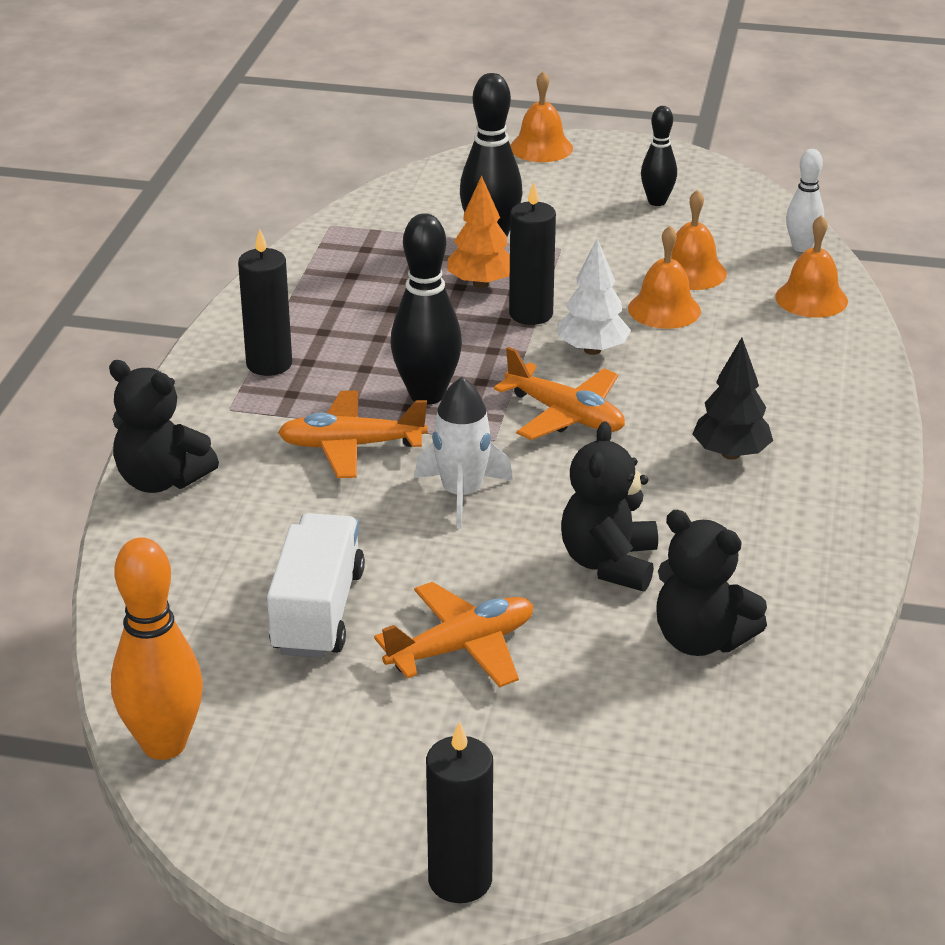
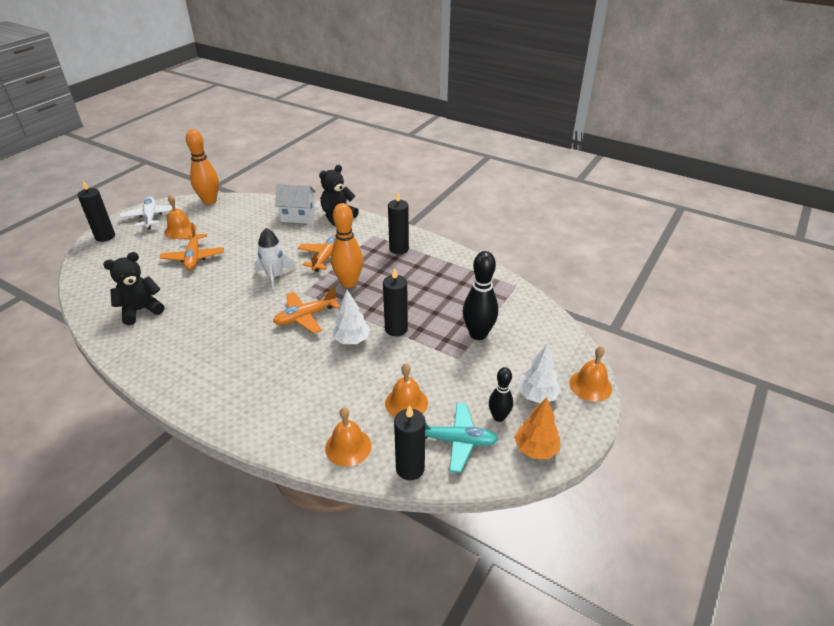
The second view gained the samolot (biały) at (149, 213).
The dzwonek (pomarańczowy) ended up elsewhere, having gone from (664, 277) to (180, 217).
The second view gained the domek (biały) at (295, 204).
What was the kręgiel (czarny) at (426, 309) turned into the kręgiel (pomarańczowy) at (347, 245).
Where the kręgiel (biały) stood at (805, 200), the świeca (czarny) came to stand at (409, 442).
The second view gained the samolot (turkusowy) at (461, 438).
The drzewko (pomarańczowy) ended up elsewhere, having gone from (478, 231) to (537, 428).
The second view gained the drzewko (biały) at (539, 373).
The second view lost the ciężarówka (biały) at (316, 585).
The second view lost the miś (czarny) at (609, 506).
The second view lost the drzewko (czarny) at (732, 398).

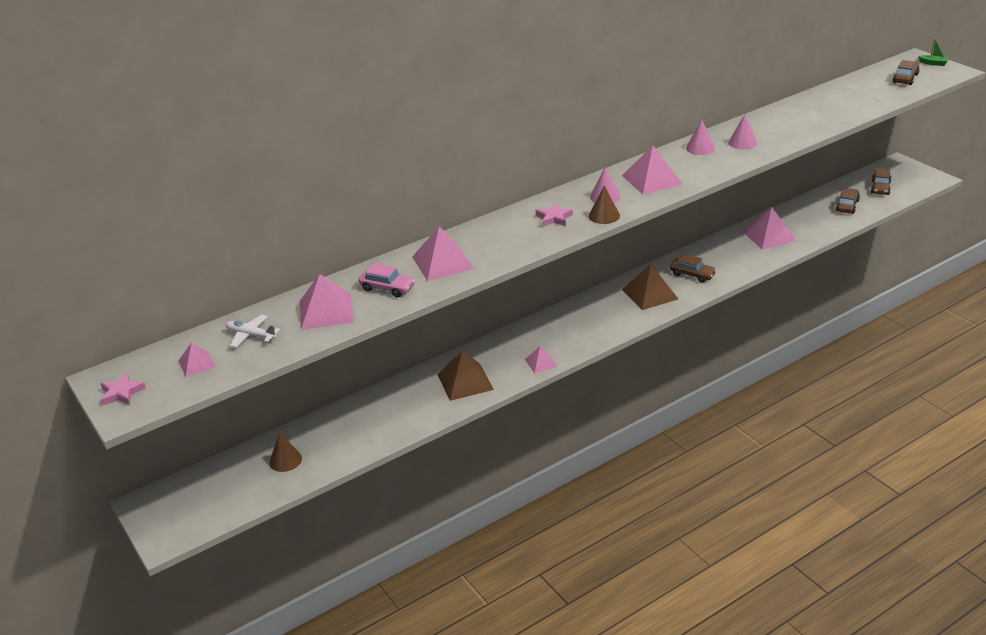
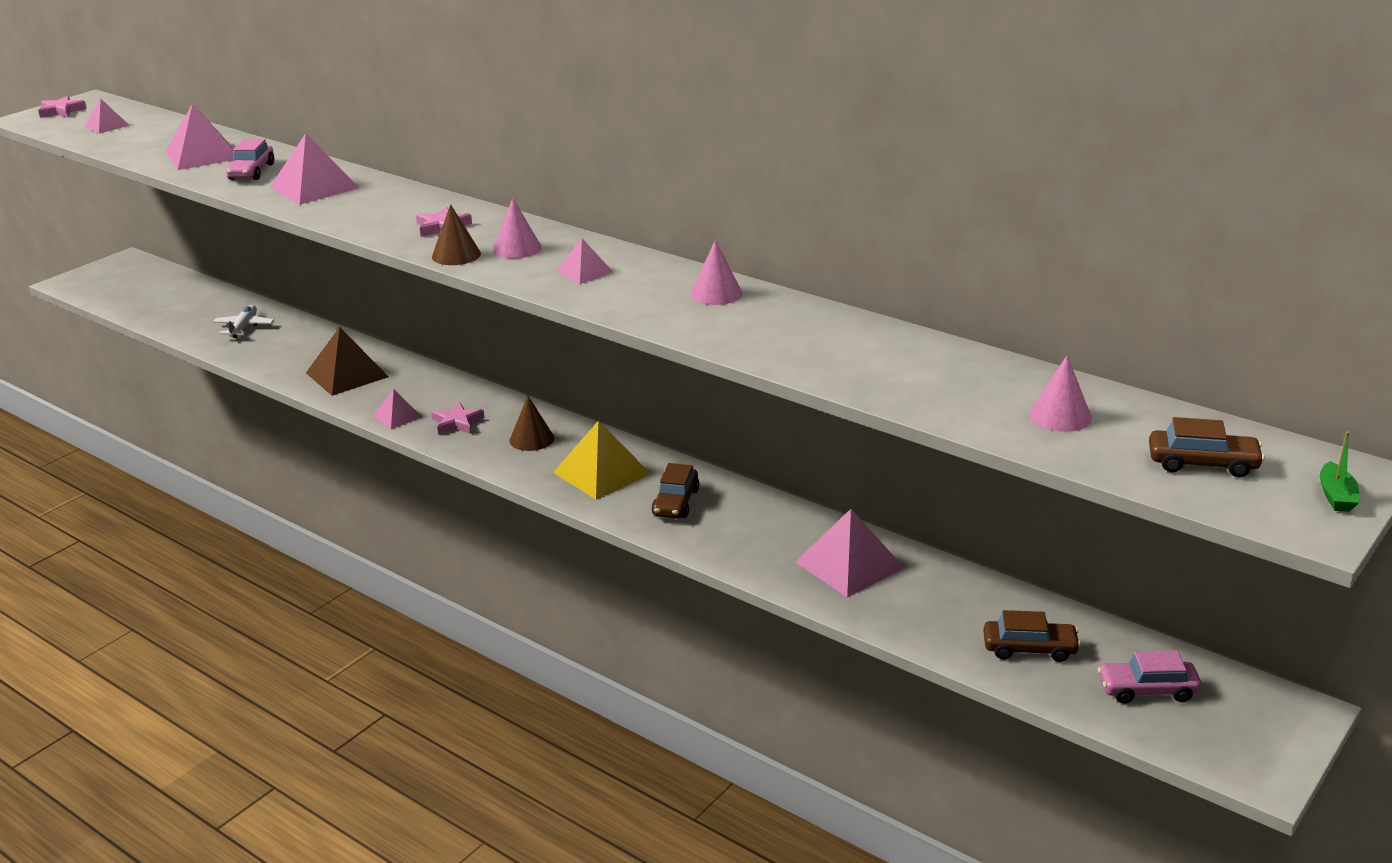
The samolot (biały) ended up elsewhere, having gone from (253, 331) to (243, 321).
The second view gained the gwiazda (różowy) at (458, 418).
The stożek (brązowy) ended up elsewhere, having gone from (285, 452) to (531, 423).
What was the piramida (brązowy) at (650, 287) turned into the piramida (żółty) at (602, 460).
The size of the piramida (różowy) at (652, 170) changed by a factor of 0.56.
The stożek (różowy) ended up elsewhere, having gone from (742, 132) to (1060, 394).
What was the samochód (brązowy) at (881, 181) turned into the samochód (różowy) at (1149, 677).

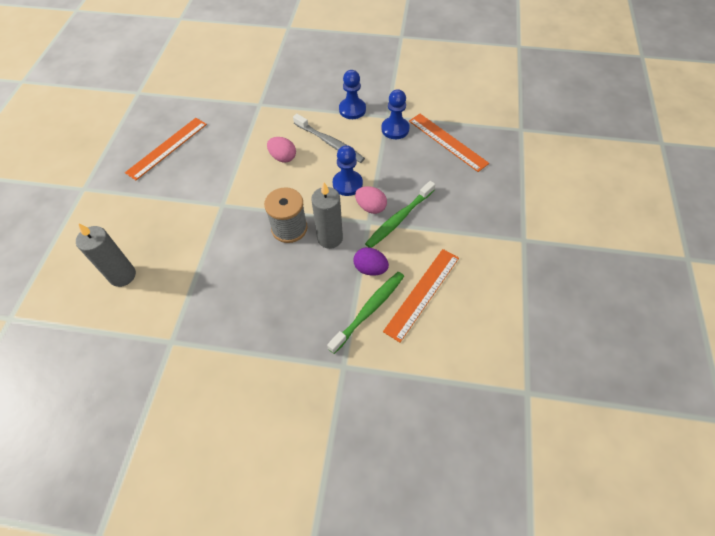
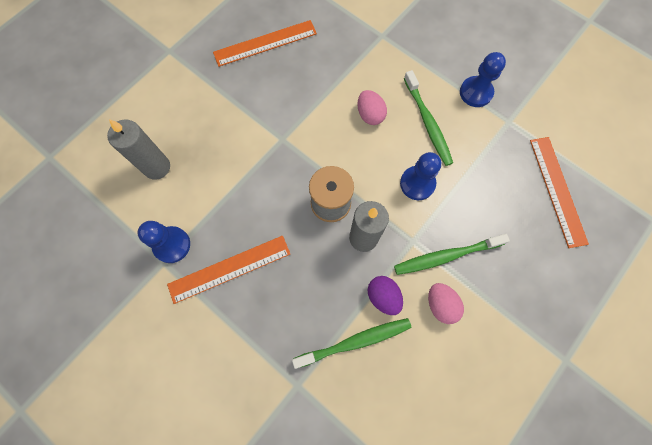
The pionek (niebieski) ended up elsewhere, having gone from (395, 114) to (163, 242).
The linijka (pomarańczowy) ended up elsewhere, having gone from (421, 295) to (228, 270).
What was the szczoteczka do zębów (szary) at (329, 138) turned into the szczoteczka do zębów (zielony) at (428, 118).
The jajko (różowy) ended up elsewhere, having gone from (371, 200) to (446, 303).

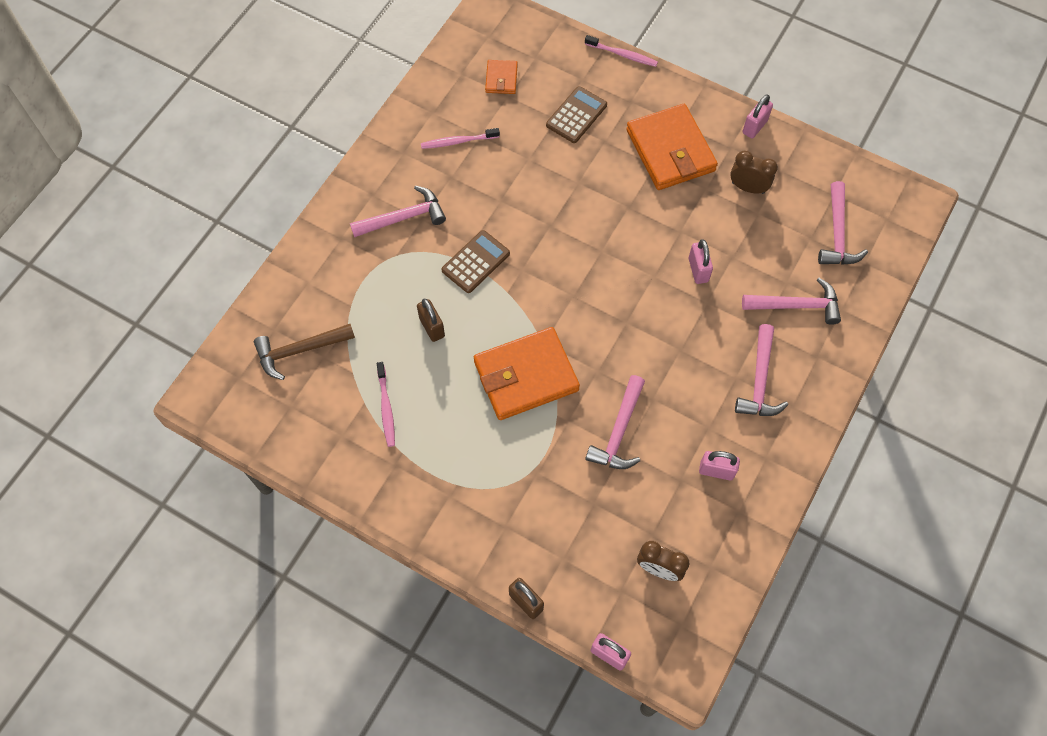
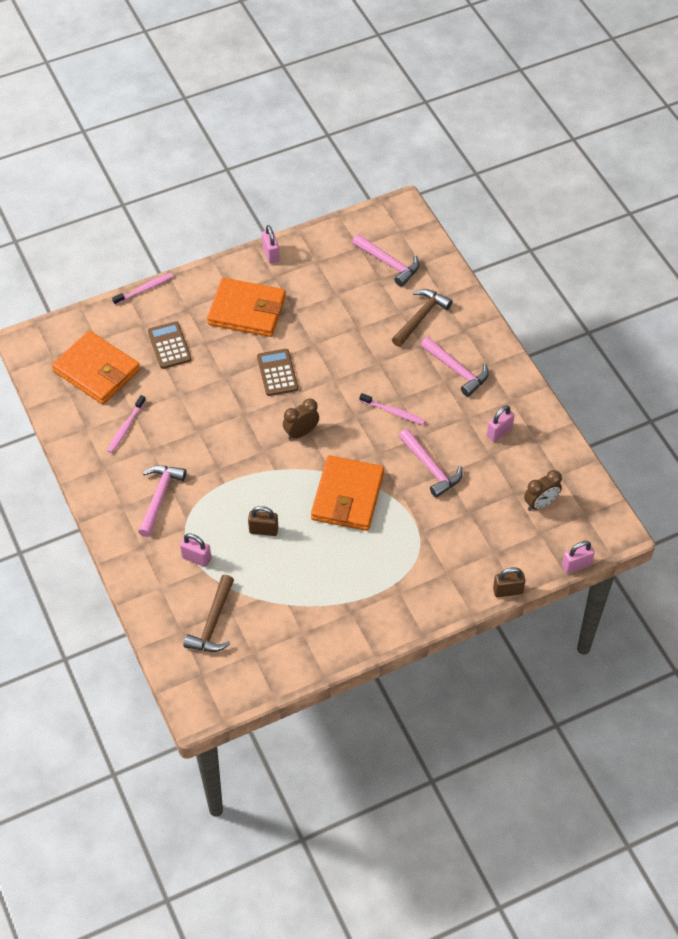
The size of the portfel (pomarańczowy) at (501, 77) changed by a factor of 2.09.
The kłódka (różowy) ended up elsewhere, having gone from (700, 261) to (195, 550).
The kalkulator (brązowy) ended up elsewhere, having gone from (476, 261) to (277, 372).
The budzik (brązowy) ended up elsewhere, having gone from (754, 172) to (301, 419).
The szczoteczka do zębów (różowy) ended up elsewhere, having gone from (386, 404) to (392, 409).
What was the młotek (różowy) at (791, 301) turned into the młotek (brązowy) at (422, 318).

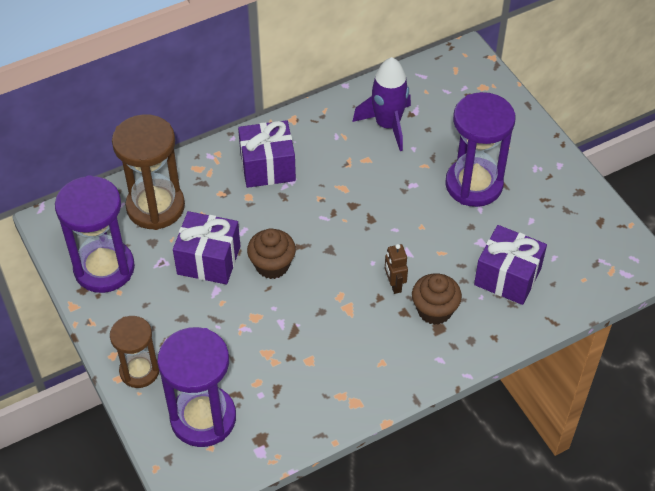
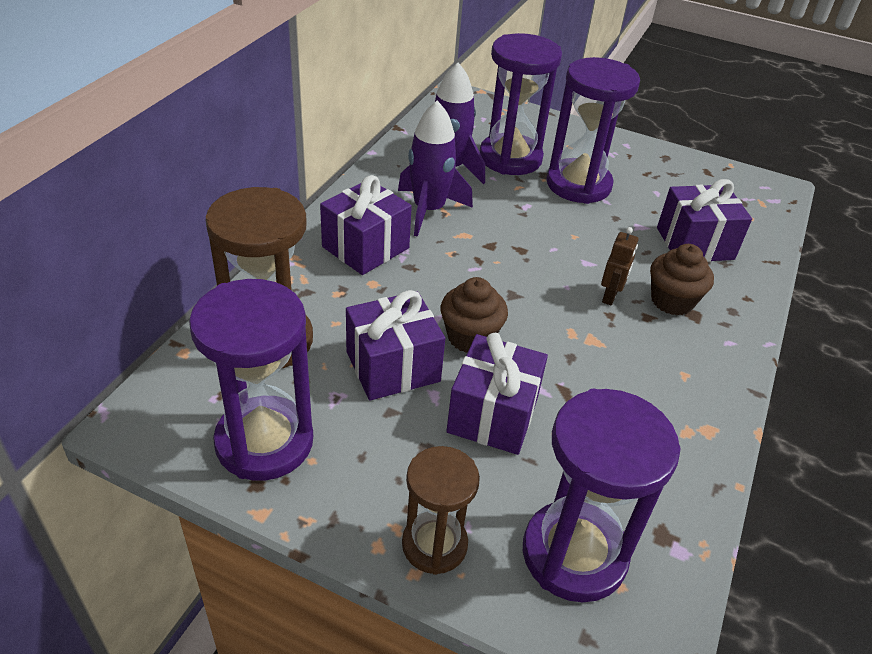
The second view gained the rakieta (fioletowy) at (435, 169).
The second view gained the prezent (fioletowy) at (497, 394).
The second view gained the klepsydra (fioletowy) at (520, 104).
The robot (brązowy) at (396, 269) ended up facing another way, 105 degrees counterclockwise from before.

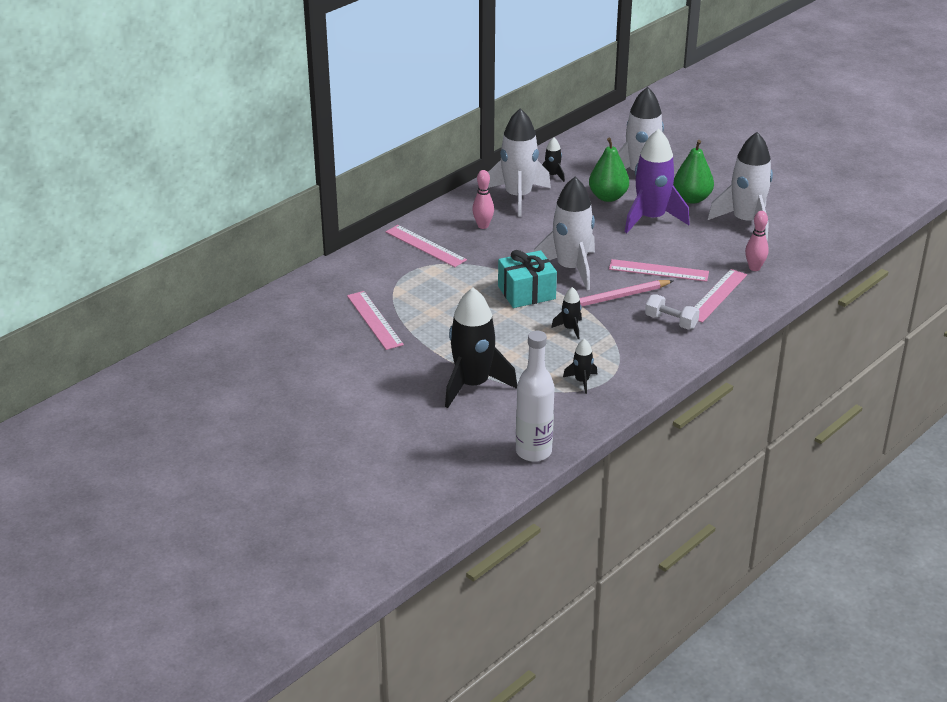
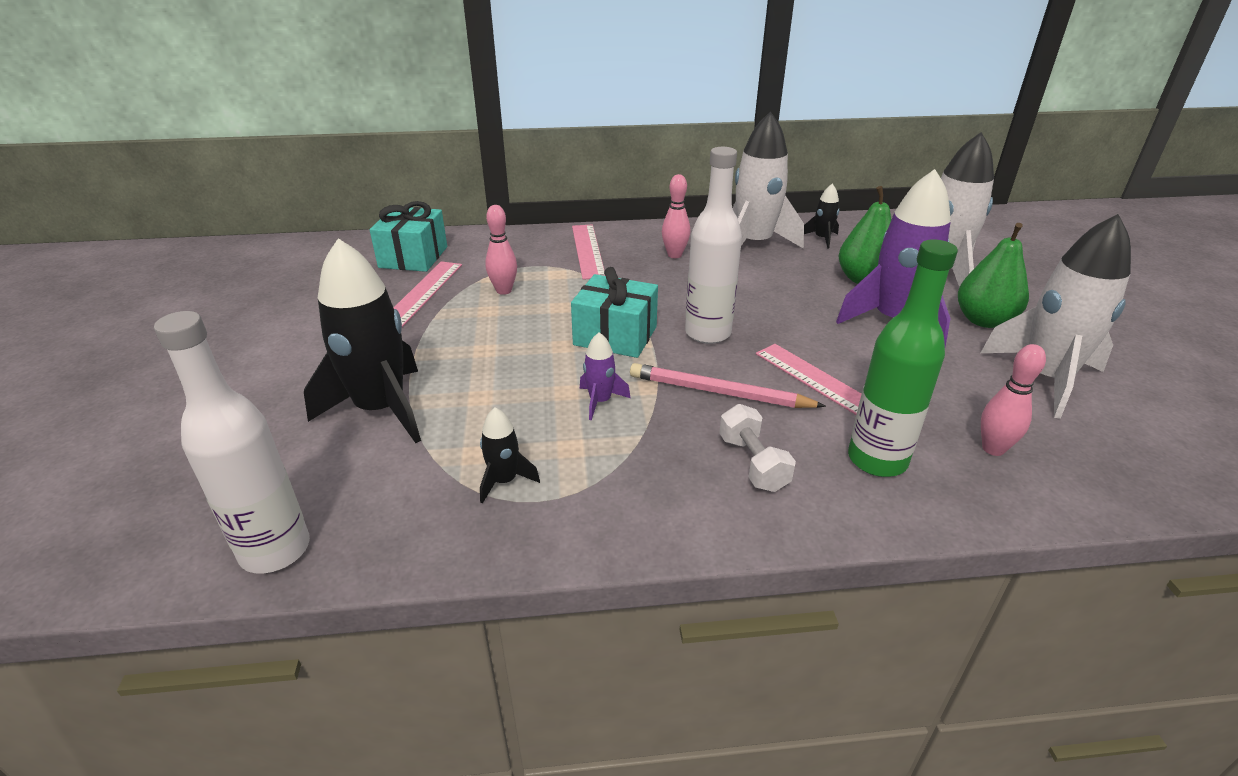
The second view gained the prezent (turkusowy) at (408, 236).
The second view gained the kręgiel (różowy) at (501, 250).
What was the rakieta (czarny) at (566, 313) turned into the rakieta (fioletowy) at (605, 376).
Where the rakieta (biały) stood at (564, 233), the butelka (biały) came to stand at (713, 245).
Where the linijka (różowy) stood at (721, 296), the butelka (zielony) came to stand at (903, 358).

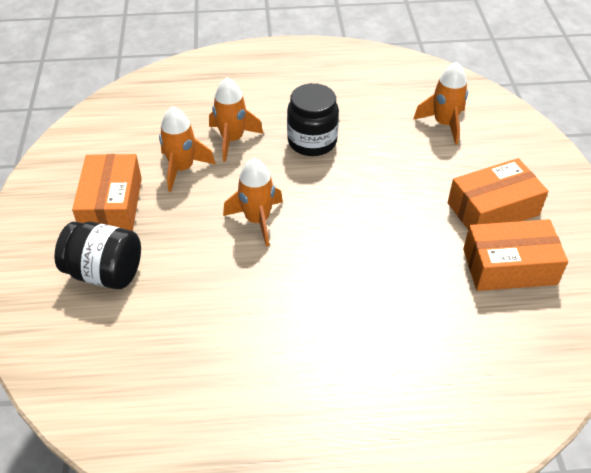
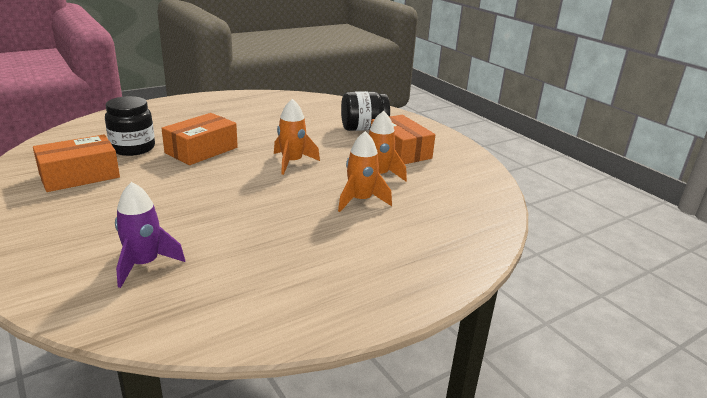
The słoik (czarny) ended up elsewhere, having gone from (313, 119) to (130, 126).
What was the rakieta (pomarańczowy) at (440, 103) turned into the rakieta (fioletowy) at (150, 235).
The pudełko (pomarańczowy) ended up elsewhere, having gone from (498, 193) to (199, 139).

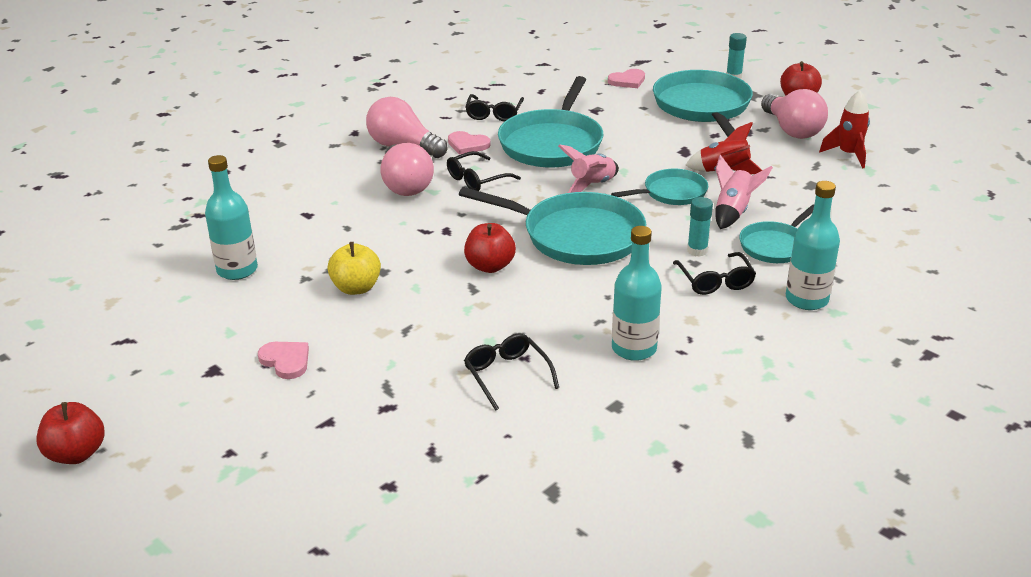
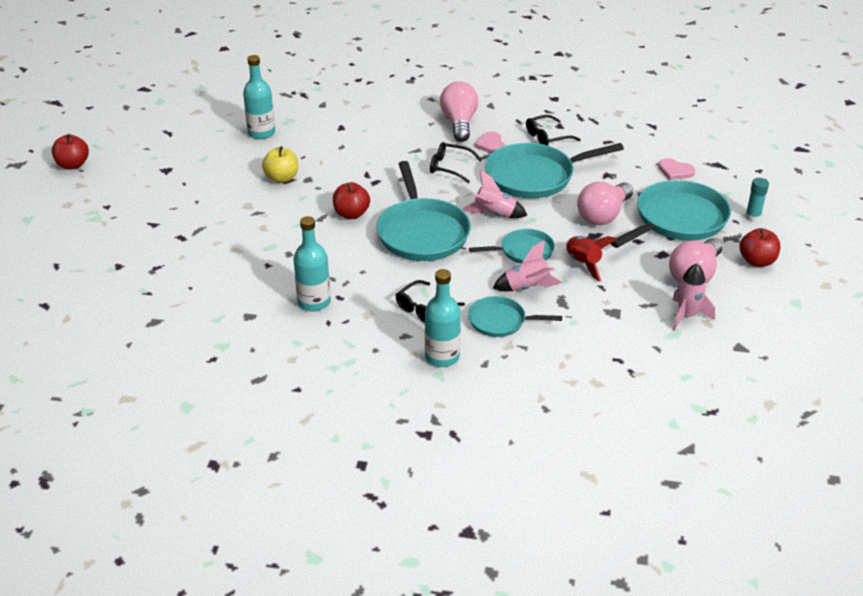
The patelnia (turkusowy) at (659, 187) ended up facing another way, 45 degrees counterclockwise from before.
The żarówka (różowy) ended up elsewhere, having gone from (407, 169) to (605, 203).
What was the rakieta (czerwony) at (844, 129) turned into the rakieta (różowy) at (693, 297).
The second view lost the serce (różowy) at (283, 360).
The second view lost the okulary (czarny) at (511, 372).
The second view lost the klej w sztyfcie (turkusowy) at (700, 227).

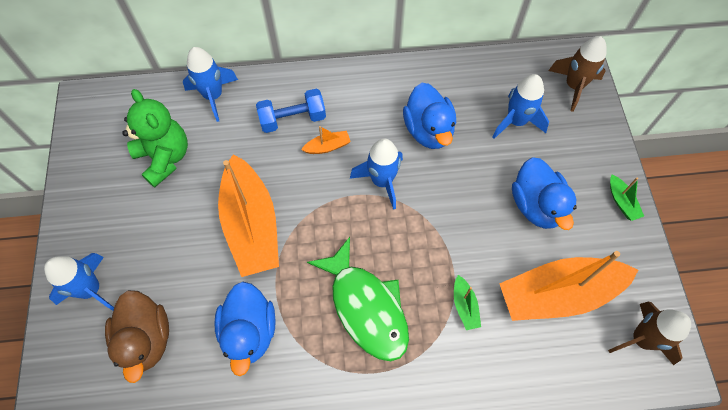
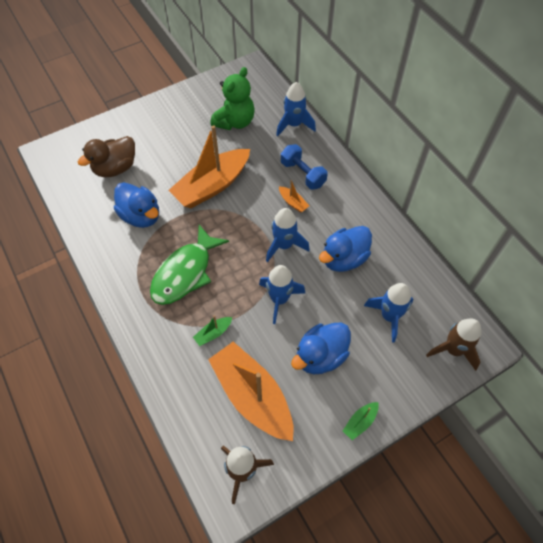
The kaczka (niebieski) at (245, 329) ended up facing another way, 105 degrees counterclockwise from before.
The rakieta (niebieski) ended up elsewhere, having gone from (79, 282) to (282, 294).

